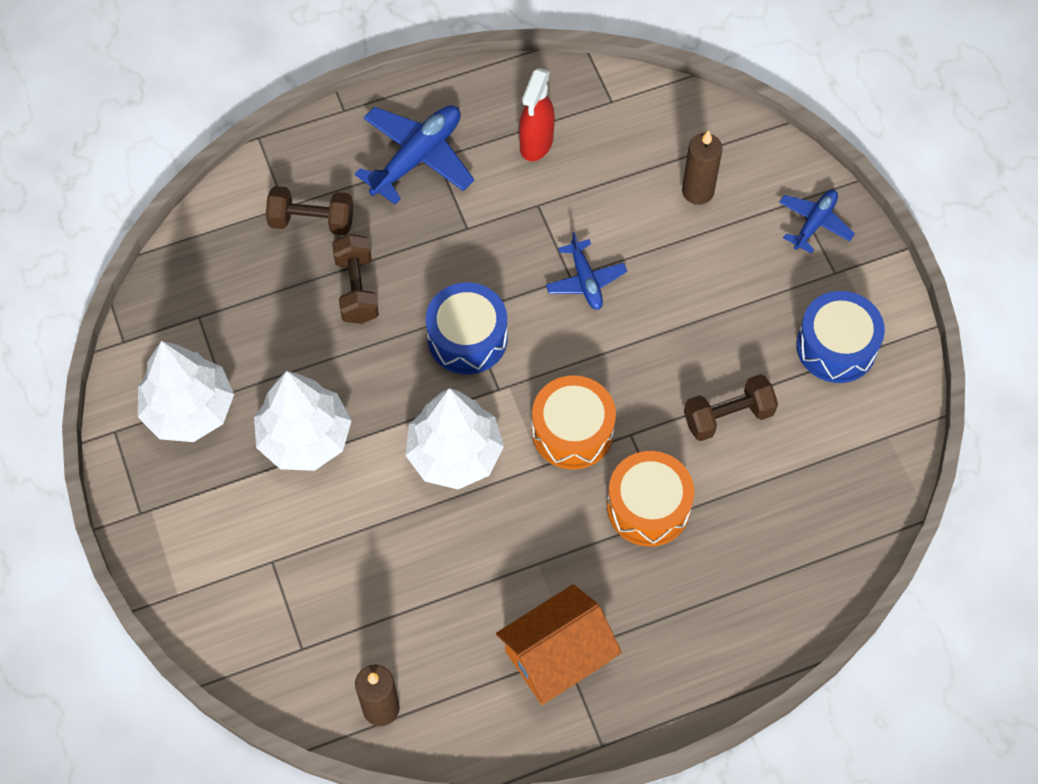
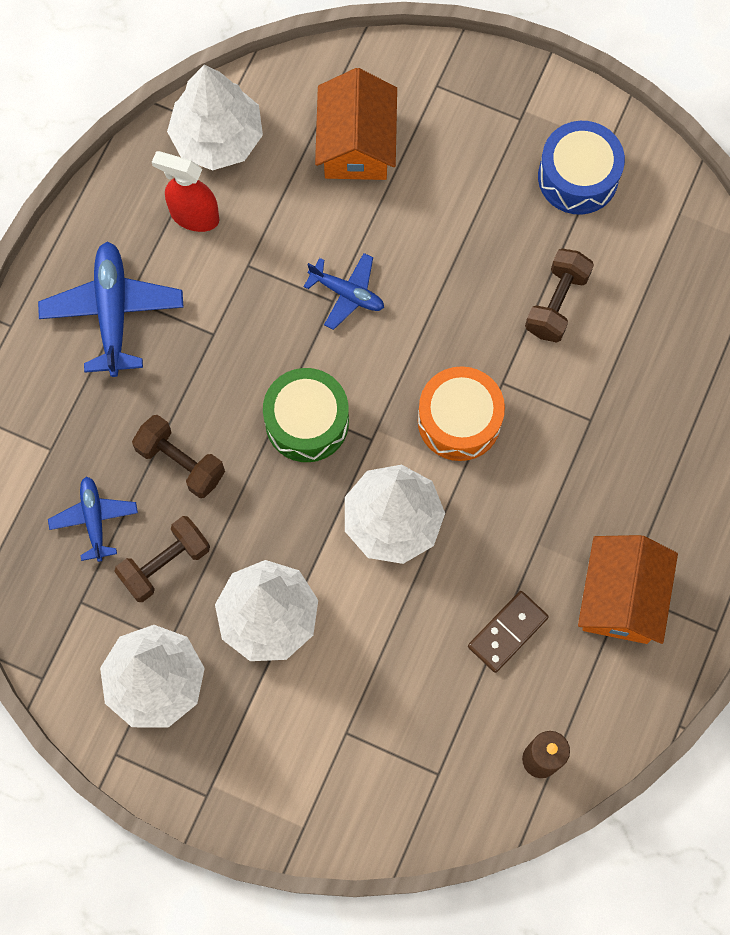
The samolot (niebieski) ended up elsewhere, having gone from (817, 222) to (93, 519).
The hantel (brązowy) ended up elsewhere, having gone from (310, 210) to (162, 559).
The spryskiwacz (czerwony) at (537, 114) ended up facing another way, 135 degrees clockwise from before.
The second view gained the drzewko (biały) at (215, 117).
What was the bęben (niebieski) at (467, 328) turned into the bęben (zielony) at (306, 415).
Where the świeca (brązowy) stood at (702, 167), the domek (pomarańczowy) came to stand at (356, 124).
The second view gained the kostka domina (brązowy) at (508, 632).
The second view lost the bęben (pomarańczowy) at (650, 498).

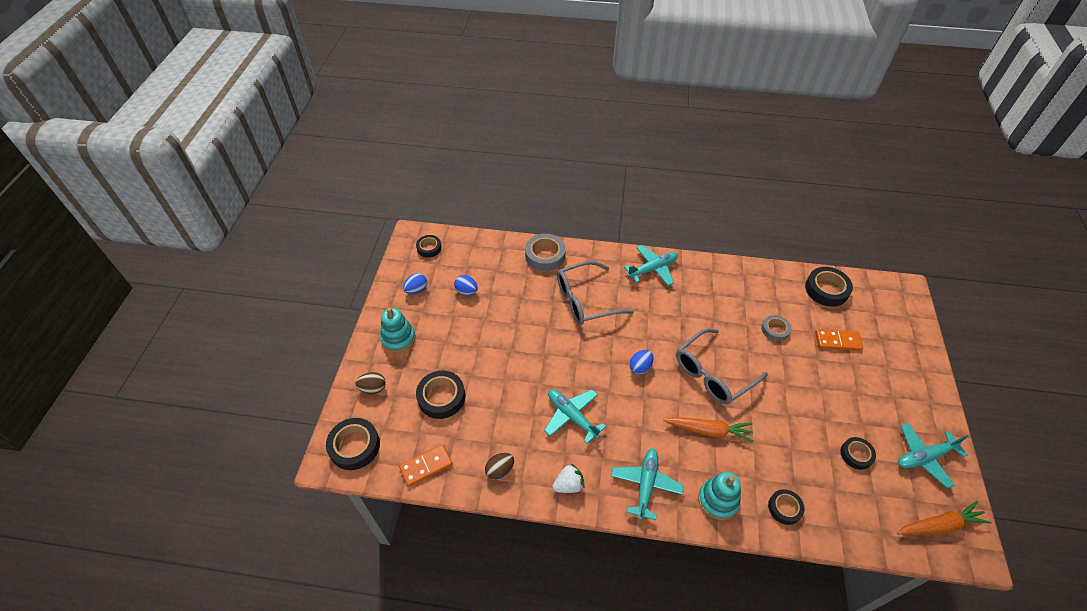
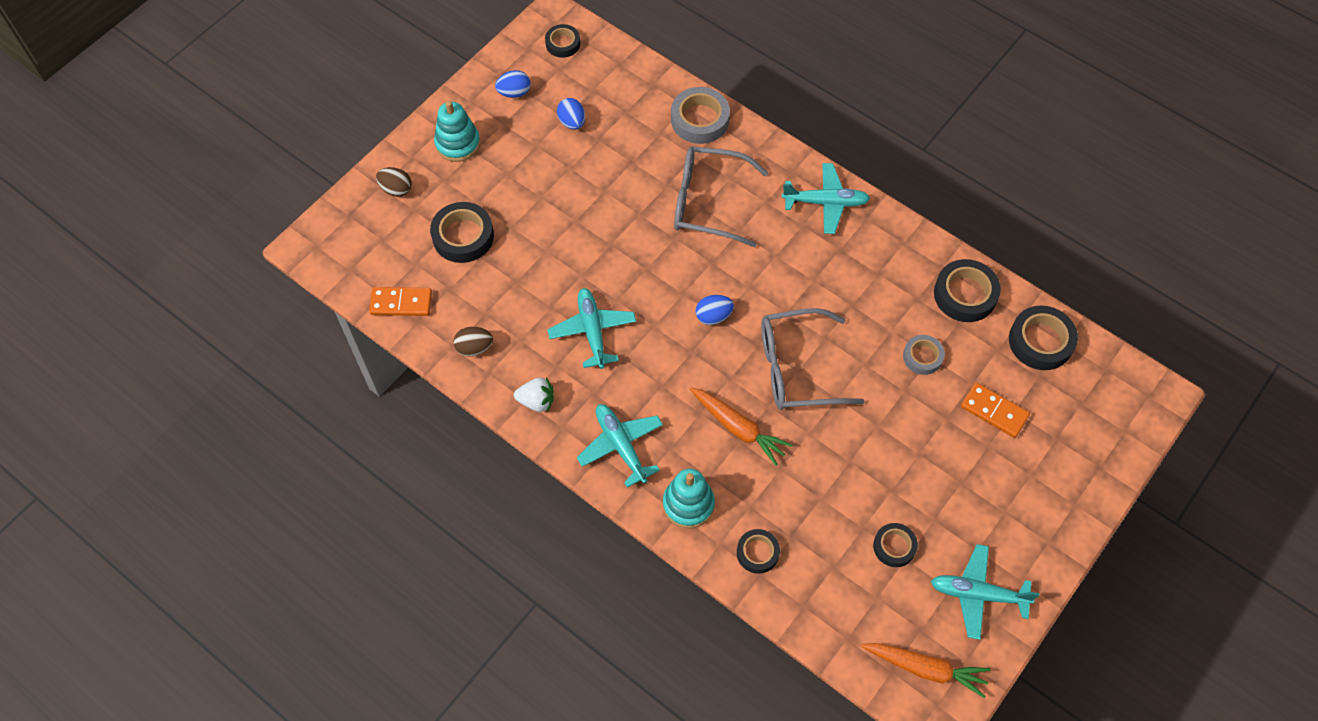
The samolot (turkusowy) at (647, 484) ended up facing another way, 75 degrees counterclockwise from before.
The taśma klejąca (czarny) ended up elsewhere, having gone from (353, 444) to (967, 290).

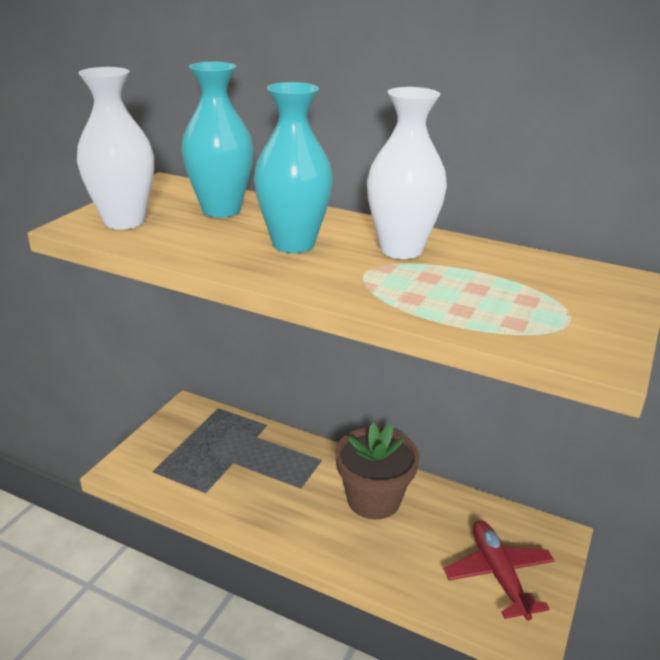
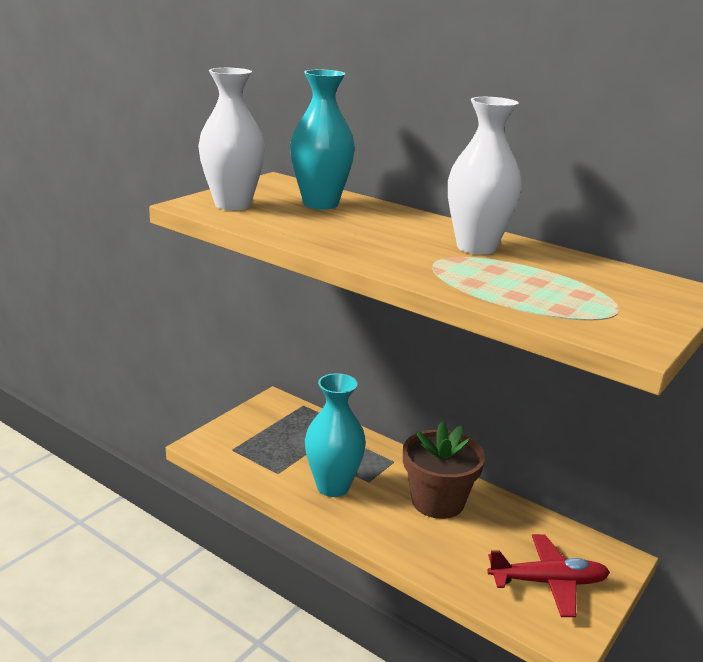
The wazon (turkusowy) ended up elsewhere, having gone from (293, 167) to (335, 435).
The samolot (czerwony) at (499, 570) ended up facing another way, 90 degrees clockwise from before.

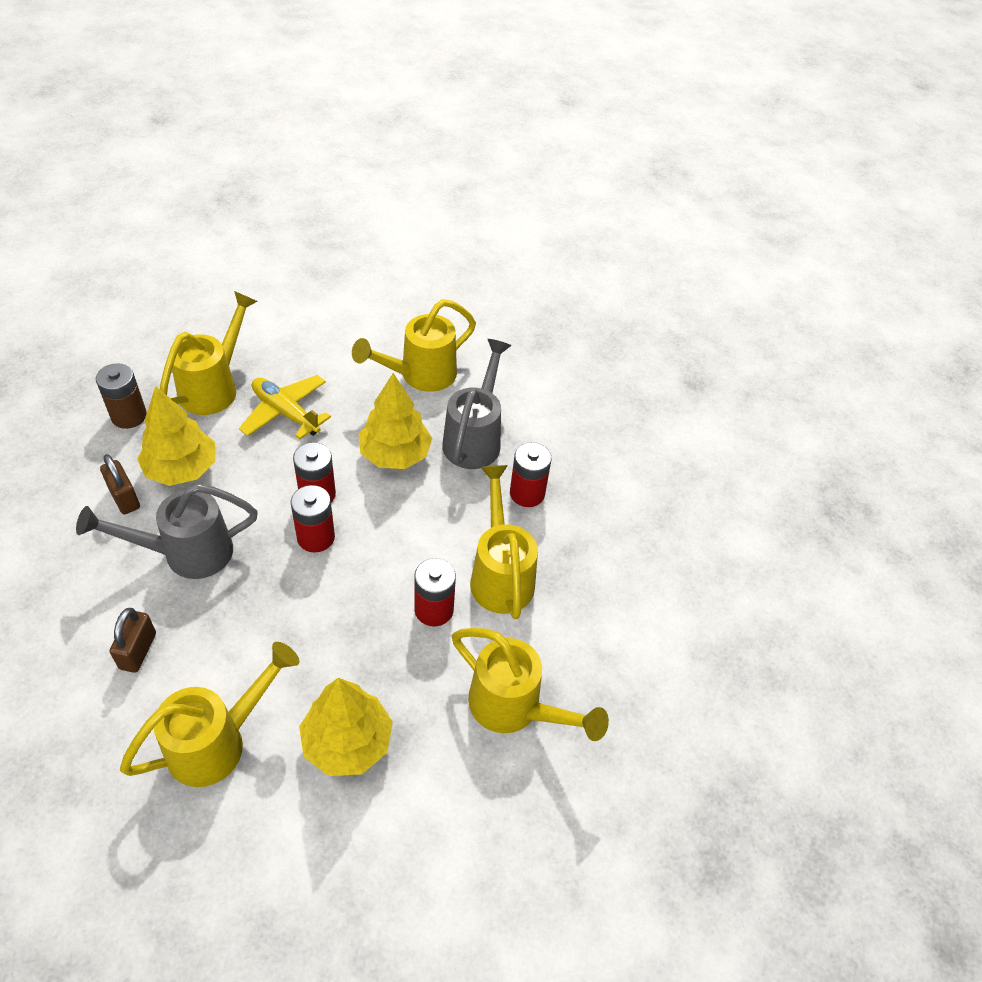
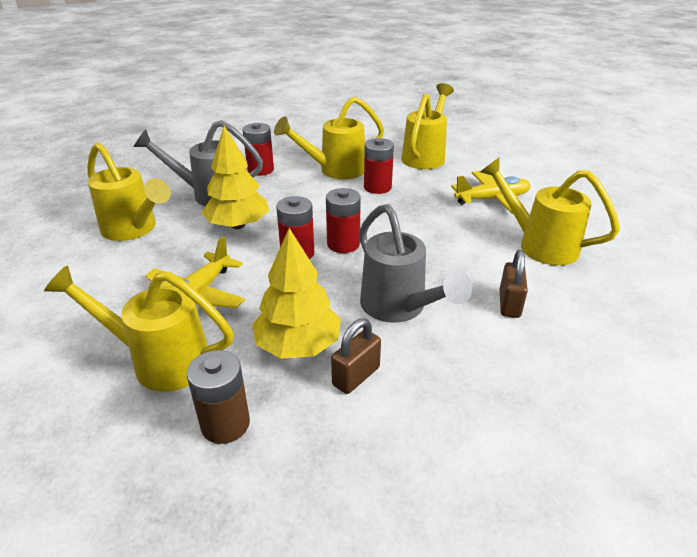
Where the drzewko (żółty) stood at (346, 727), the samolot (żółty) came to stand at (491, 192).
The kłódka (brązowy) at (132, 640) ended up facing another way, 75 degrees counterclockwise from before.

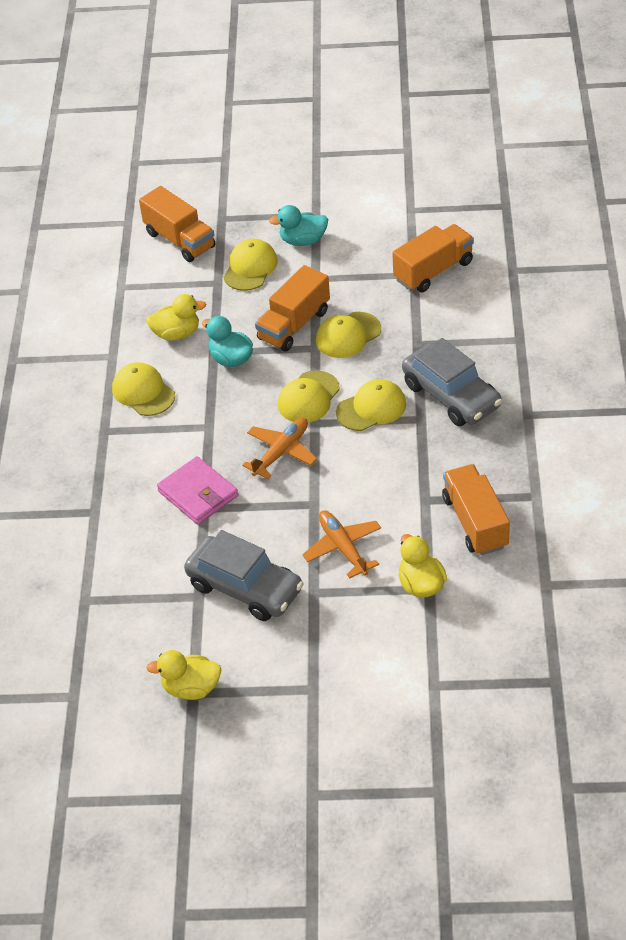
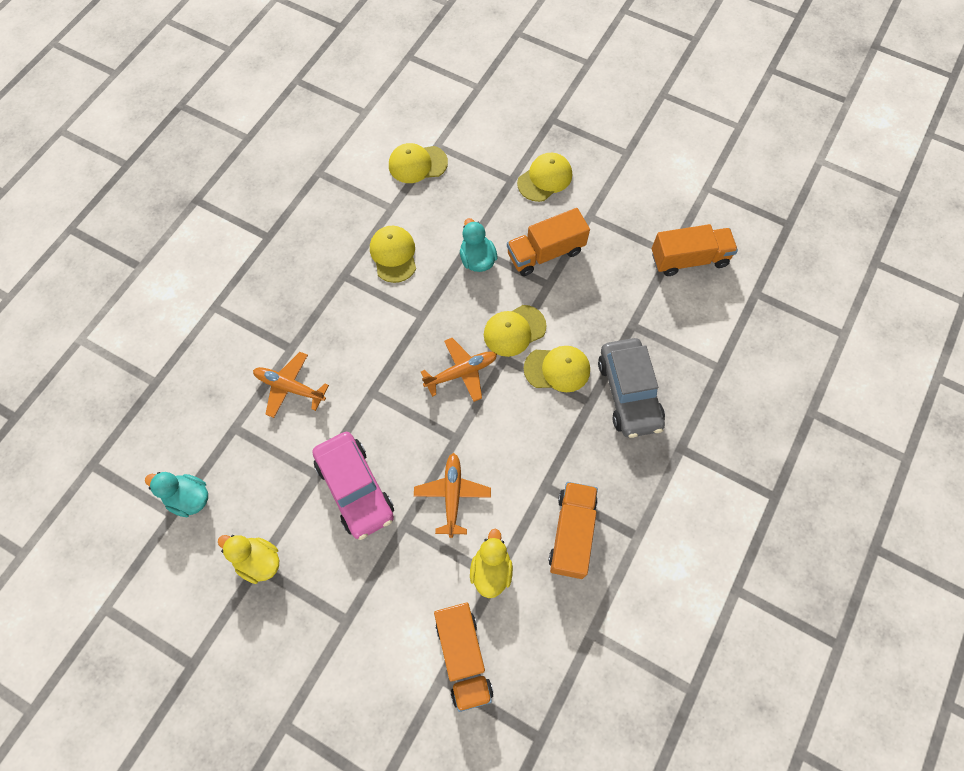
The kaczka (turkusowy) ended up elsewhere, having gone from (298, 225) to (176, 494).
The second view gained the samolot (pomarańczowy) at (291, 385).
What was the samochód (szary) at (244, 575) turned into the samochód (różowy) at (353, 486).
The czapka (żółty) ended up elsewhere, having gone from (348, 335) to (418, 163).
The ciężarówka (pomarańczowy) ended up elsewhere, having gone from (177, 224) to (463, 657).
The second view lost the kaczka (żółty) at (176, 317).
The second view lost the portfel (różowy) at (197, 490).

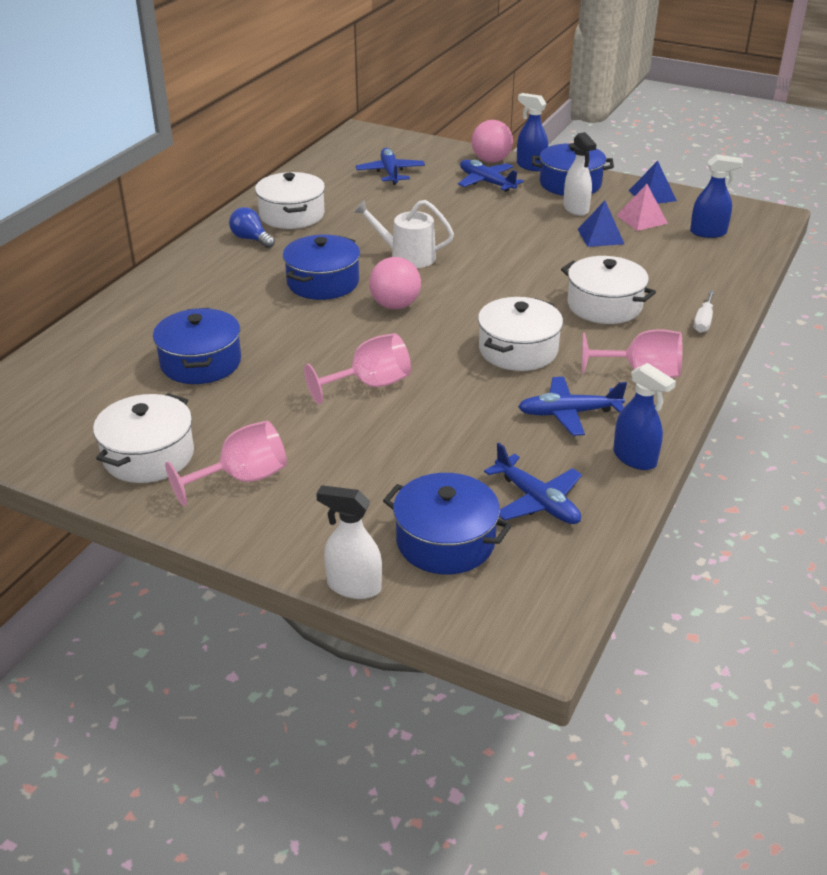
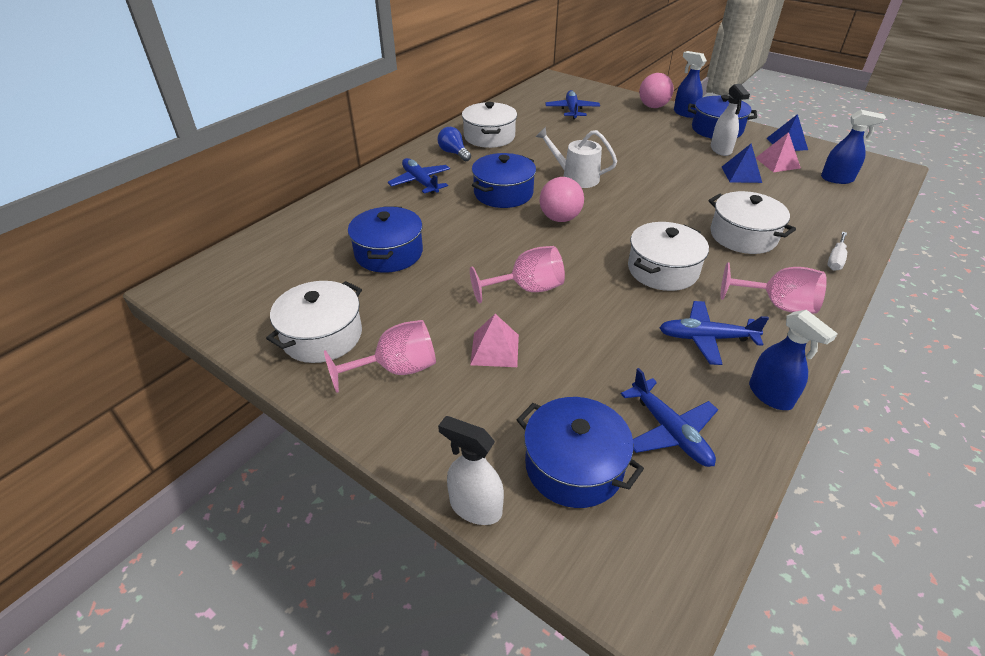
The samolot (niebieski) ended up elsewhere, having gone from (491, 176) to (419, 176).
The second view gained the piramida (różowy) at (494, 340).

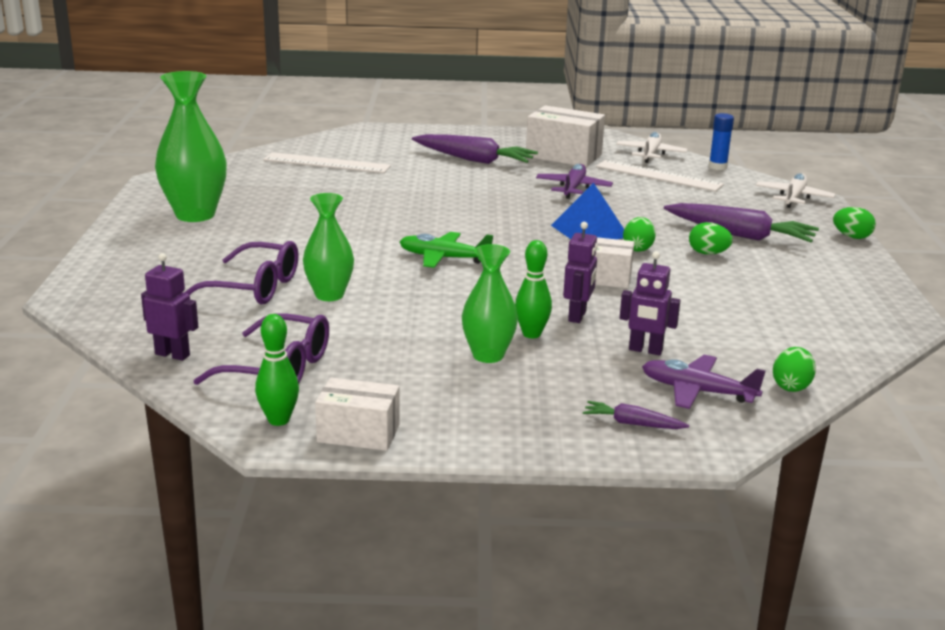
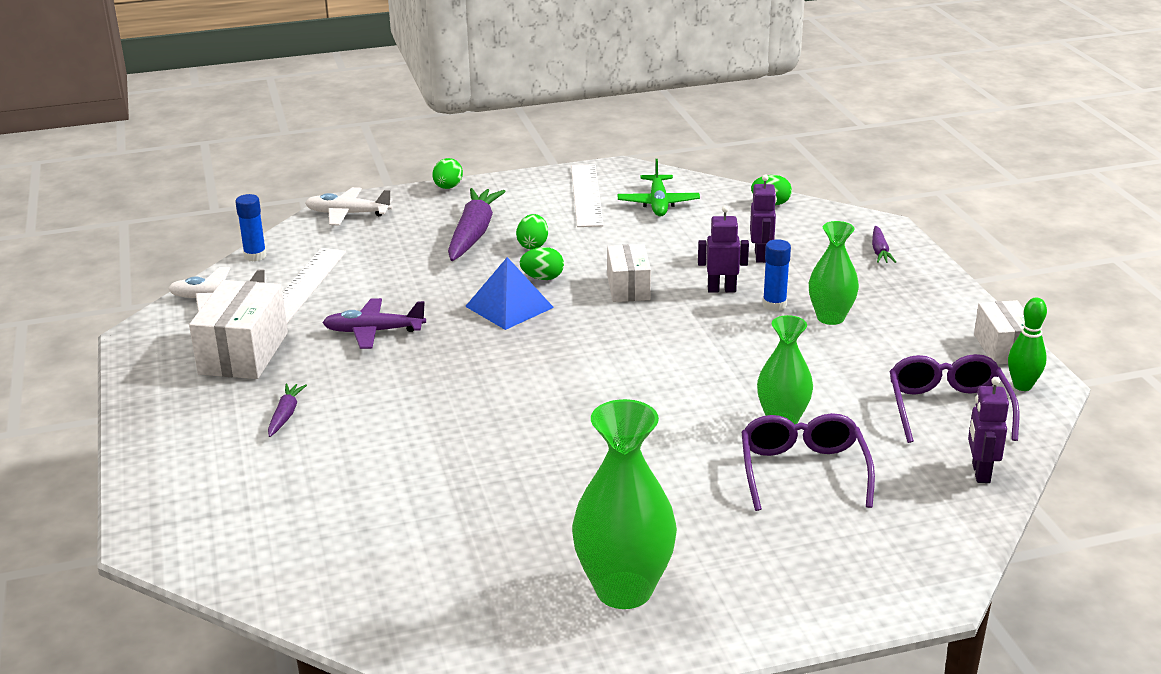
The size of the marchewka (fioletowy) at (475, 149) changed by a factor of 0.49.
The linijka (biały) ended up elsewhere, having gone from (327, 162) to (587, 195).
The samolot (zielony) ended up elsewhere, having gone from (446, 250) to (658, 187).
Where the kręgiel (zielony) stood at (533, 289), the klej w sztyfcie (niebieski) came to stand at (777, 275).
The second view lost the samolot (fioletowy) at (704, 382).

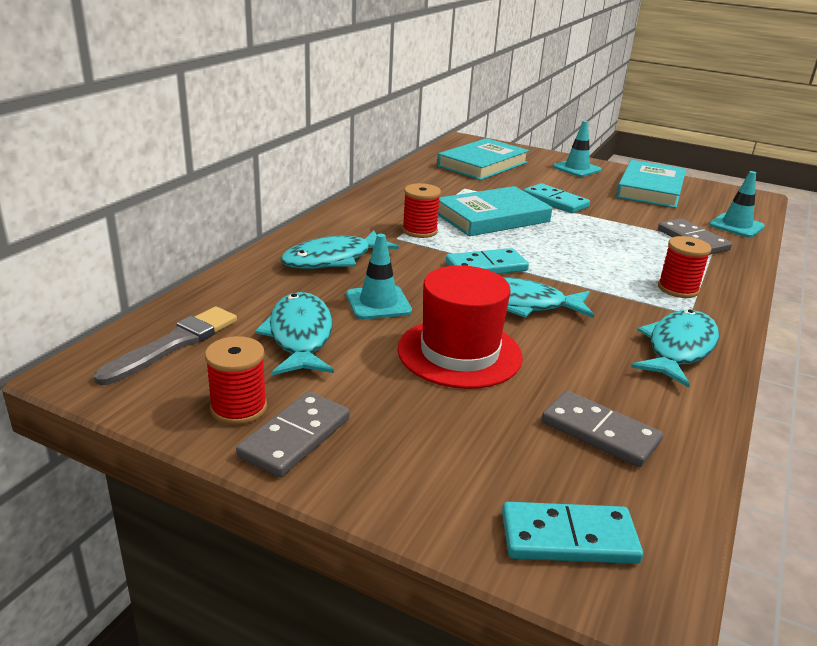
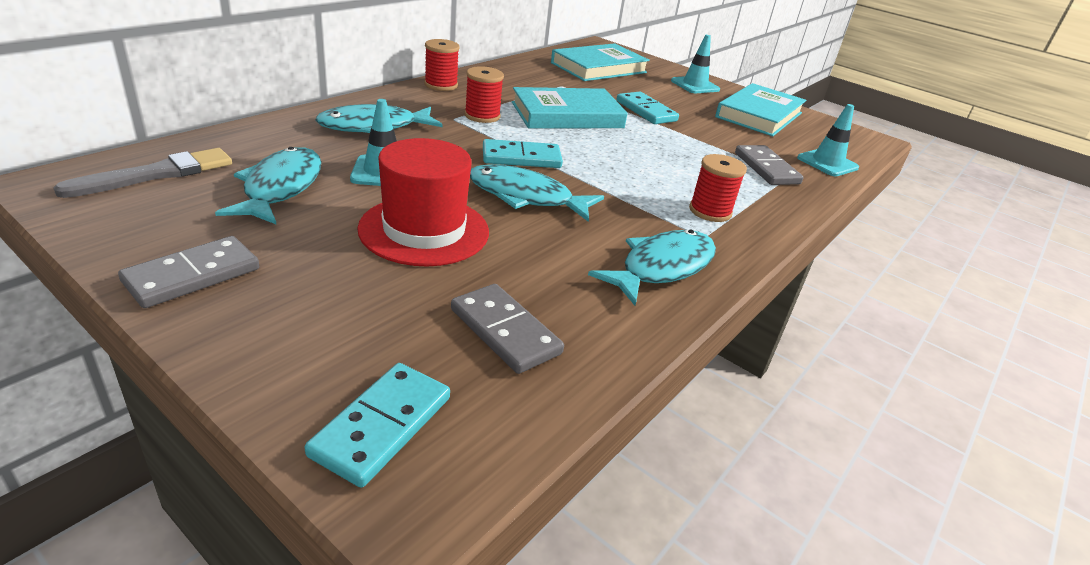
The kostka domina (turkusowy) at (572, 533) ended up facing another way, 75 degrees counterclockwise from before.
The szpulka (czerwony) ended up elsewhere, having gone from (236, 380) to (442, 65).

